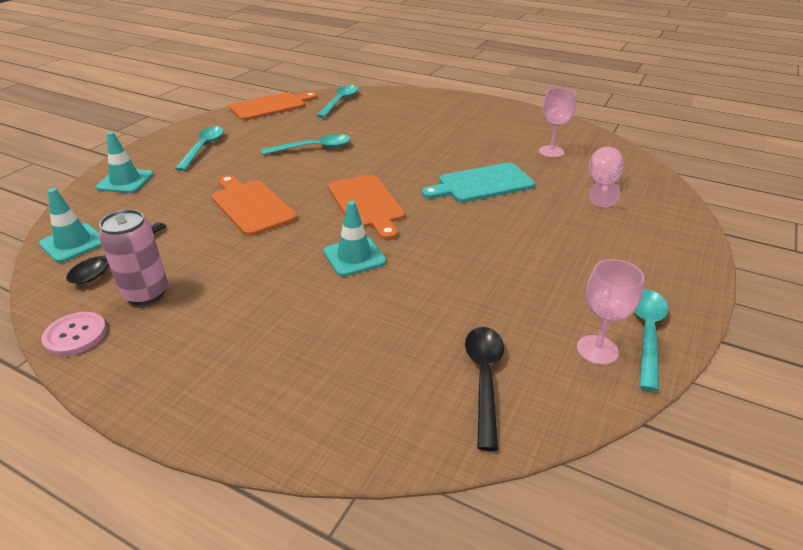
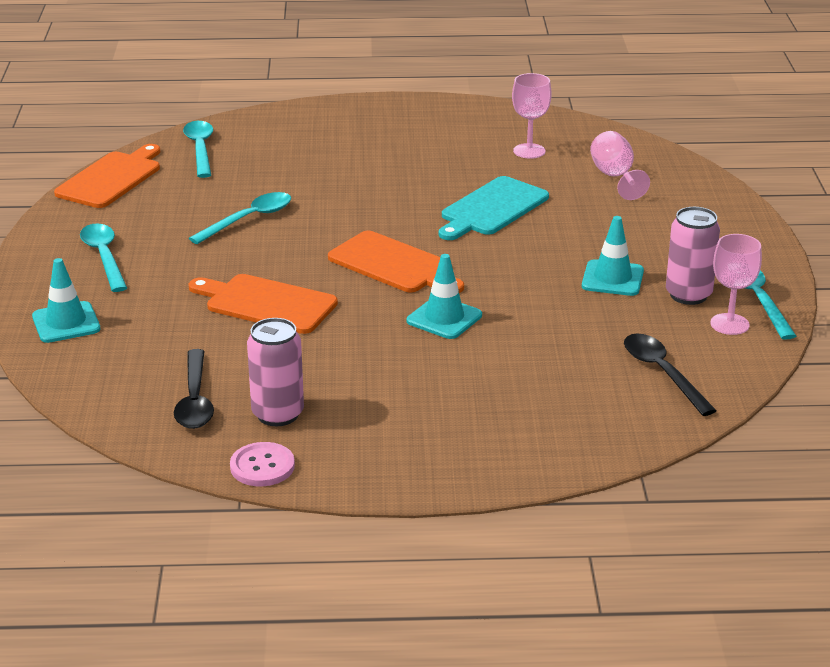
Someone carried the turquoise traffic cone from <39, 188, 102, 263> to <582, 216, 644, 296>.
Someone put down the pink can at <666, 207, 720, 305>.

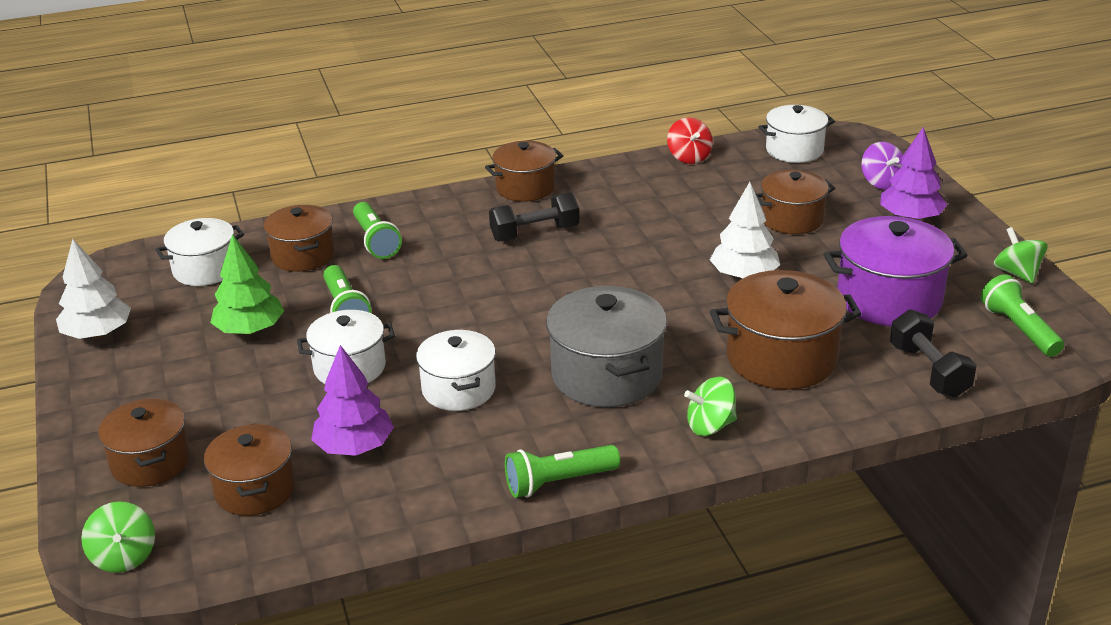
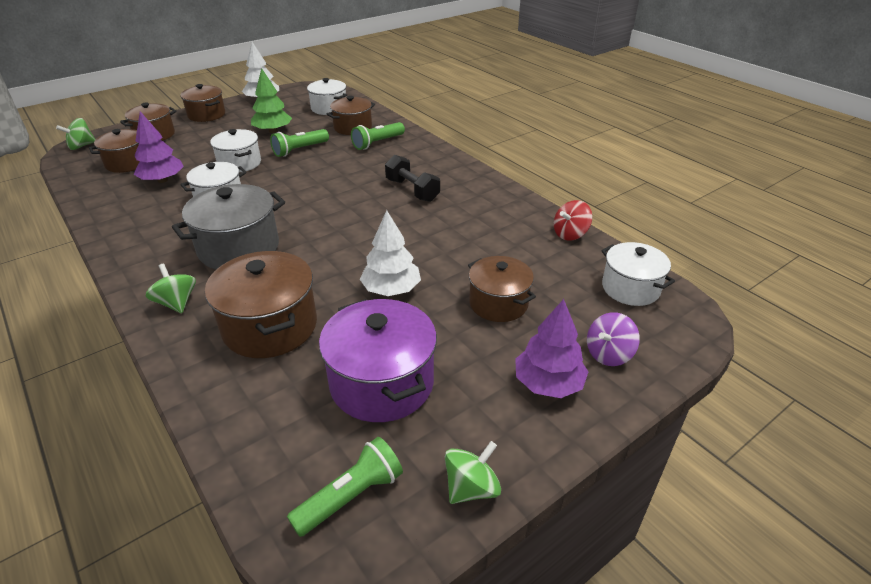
Someone carried the brown pot from <485, 141, 563, 202> to <180, 84, 225, 122>.
Someone took away the green flashlight at <505, 445, 620, 498>.
Someone took away the black dumbbell at <890, 309, 977, 397>.

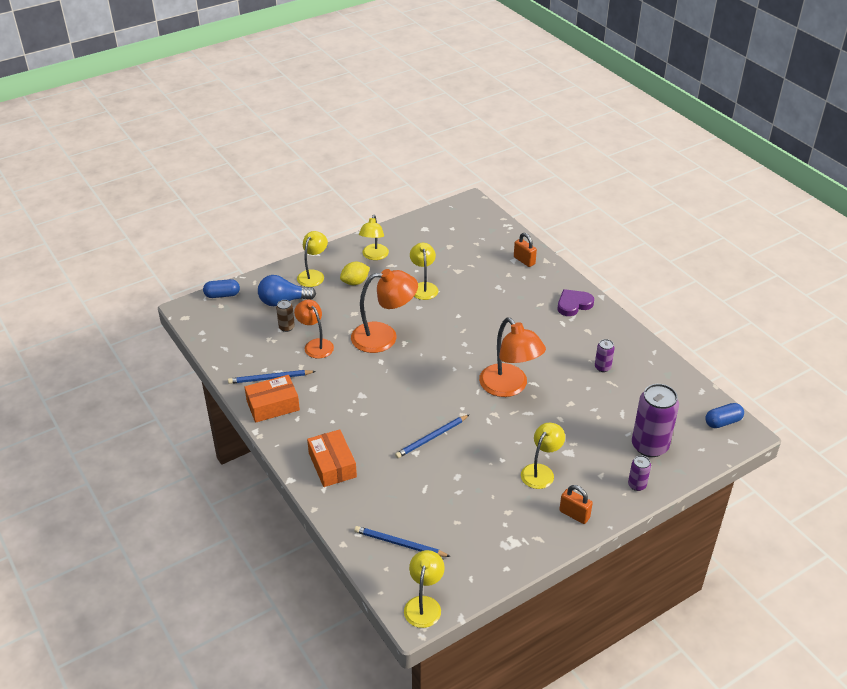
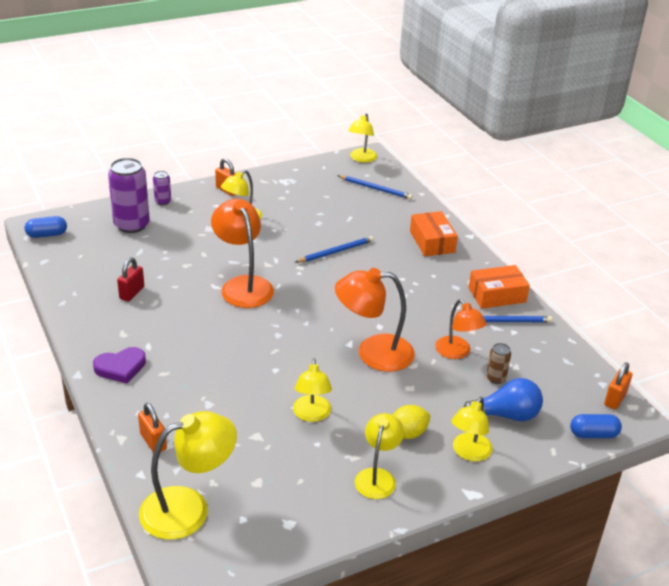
Someone swapped the purple can at <595, 339, 615, 372> for the red padlock at <117, 257, 144, 302>.
Someone put down the yellow lamp at <139, 411, 237, 540>.
Someone put down the orange padlock at <604, 362, 632, 410>.

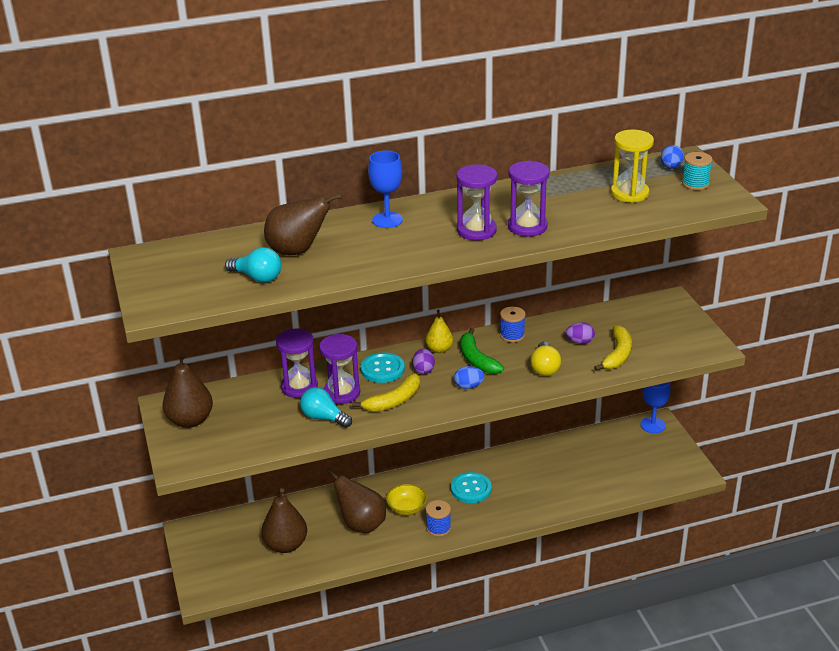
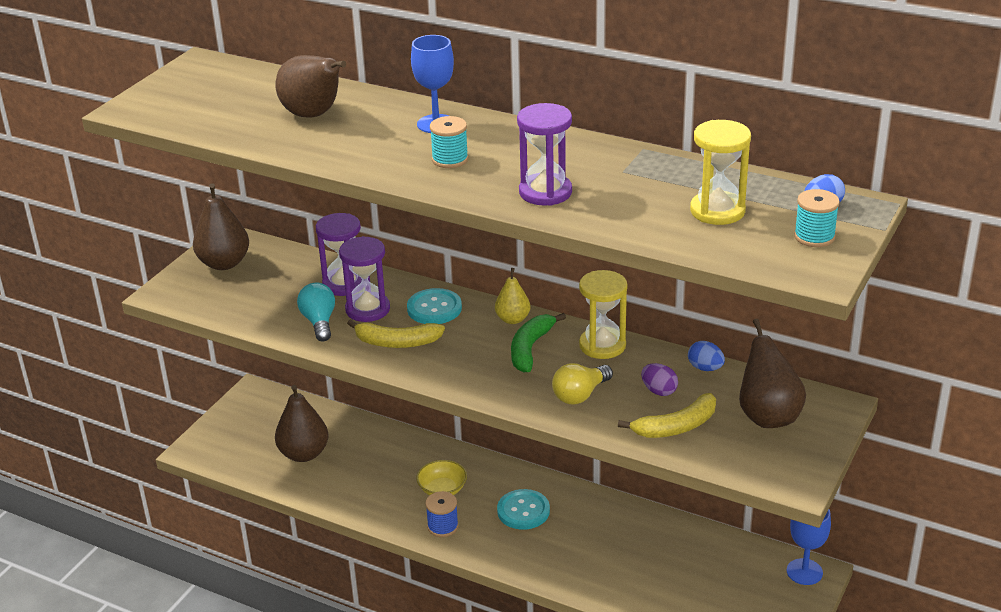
Someone took away the turquoise light bulb at <225, 247, 281, 283>.
Someone carried the brown pear from <326, 468, 386, 533> to <739, 319, 806, 428>.
Someone took away the purple egg at <413, 349, 435, 374>.
Someone carried the blue egg from <454, 366, 484, 389> to <688, 341, 725, 371>.
Someone took away the purple hourglass at <456, 165, 497, 241>.
Someone swapped the blue spool at <500, 306, 526, 343> for the yellow hourglass at <579, 270, 628, 359>.
Someone put down the turquoise spool at <430, 116, 468, 168>.

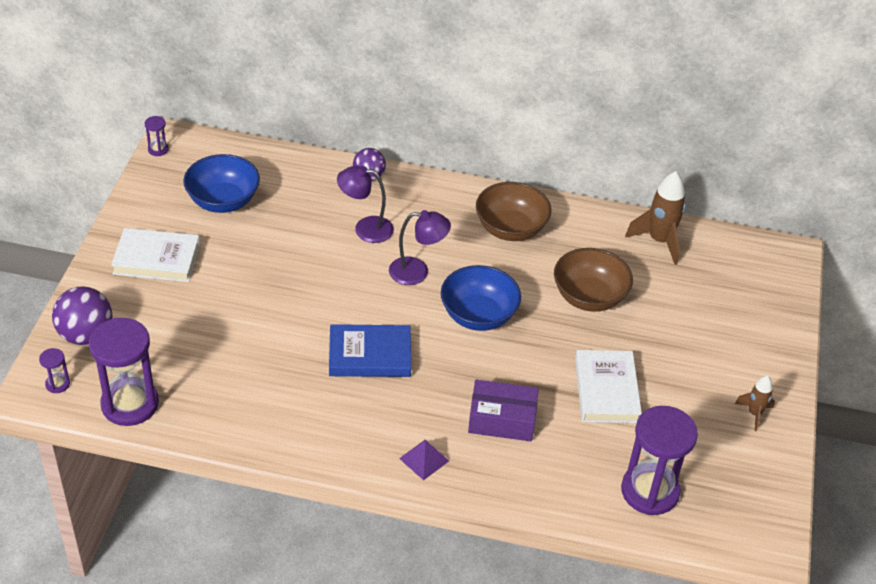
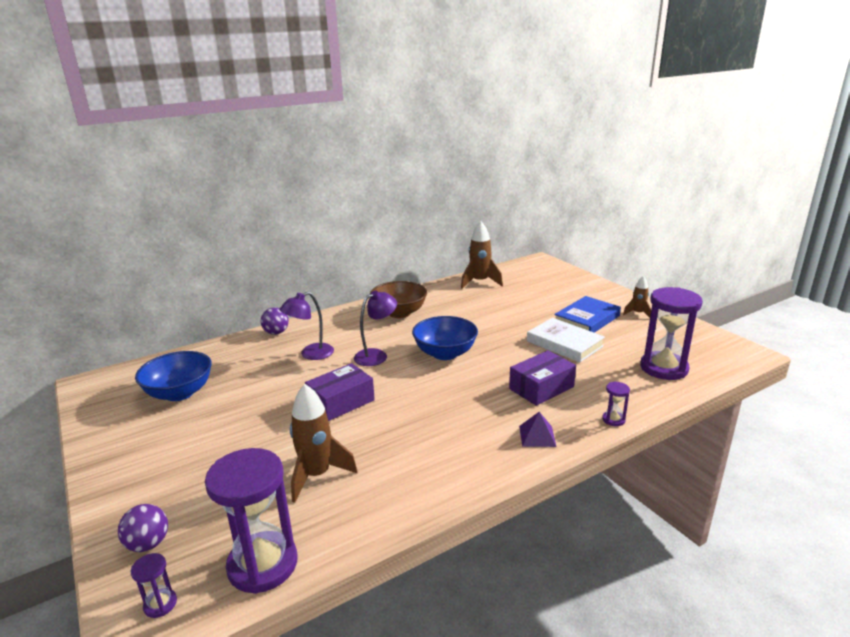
Someone scaled the purple ball at <52, 286, 113, 345> by 0.64.
Someone took away the white book at <111, 228, 200, 282>.
Someone carried the purple hourglass from <144, 116, 169, 156> to <602, 382, 630, 426>.
Someone carried the blue book from <329, 324, 411, 377> to <554, 296, 621, 333>.
Someone took away the brown bowl at <554, 248, 633, 312>.
Someone put down the brown rocket at <290, 384, 358, 503>.
Someone put down the purple box at <305, 363, 375, 421>.

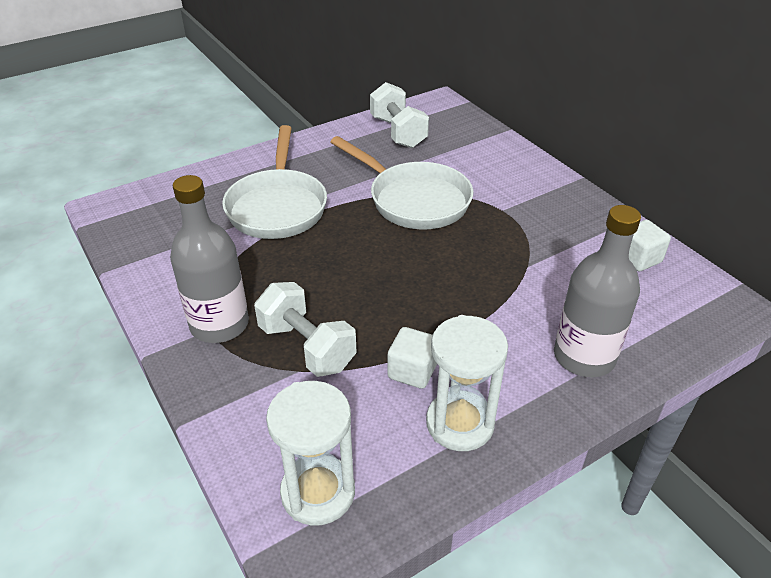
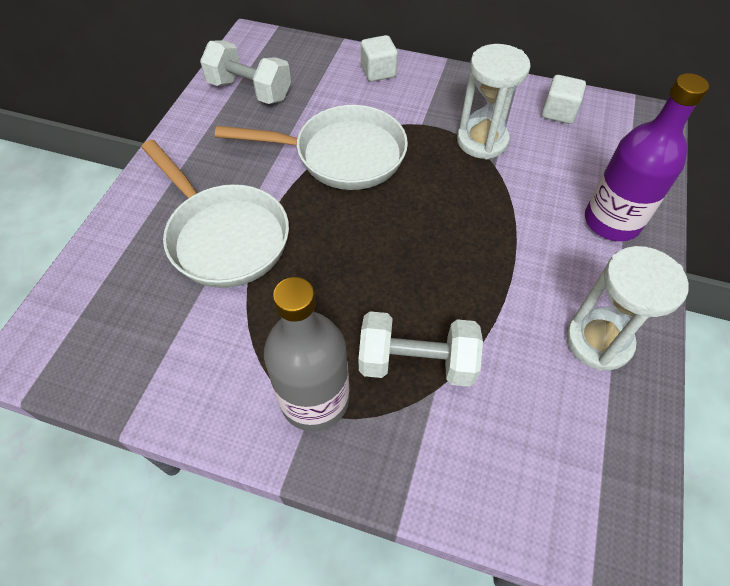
Someone carried the white hourglass from <266, 381, 355, 526> to <457, 44, 531, 159>.
Someone carried the white cube from <388, 327, 437, 389> to <361, 35, 398, 82>.
Someone repainted the grey bottle at <554, 205, 641, 377>, which became the purple bottle at <585, 73, 709, 241>.

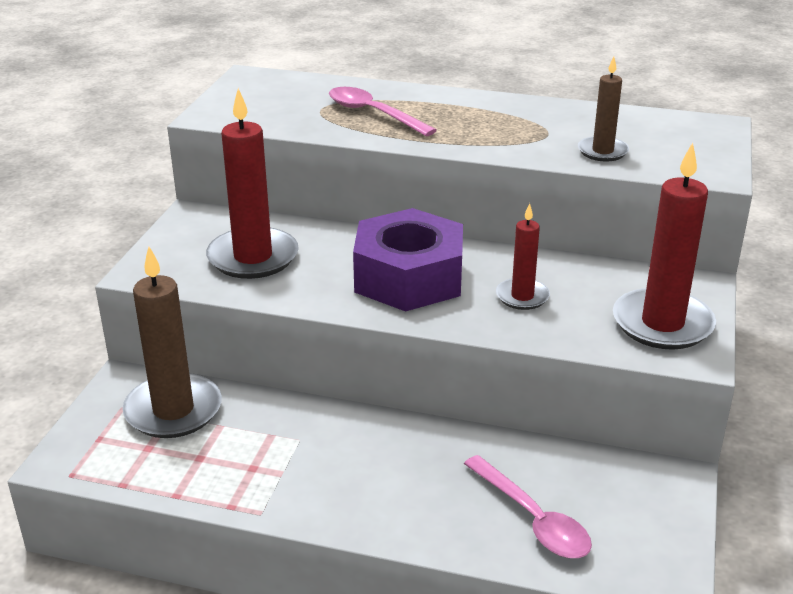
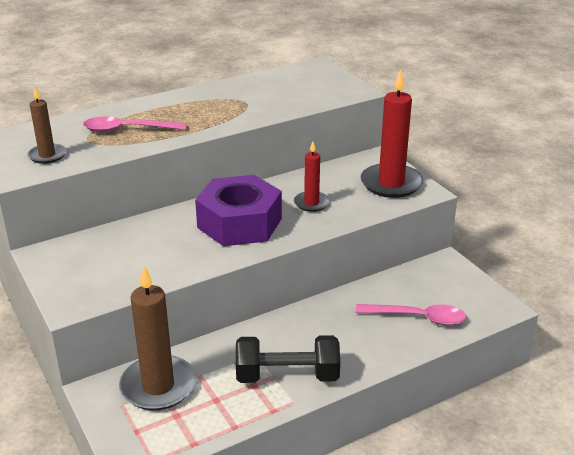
Someone took away the red candle at <206, 88, 299, 279>.
Someone carried the brown candle from <578, 56, 629, 162> to <27, 87, 66, 164>.
Someone put down the black dumbbell at <236, 335, 340, 383>.

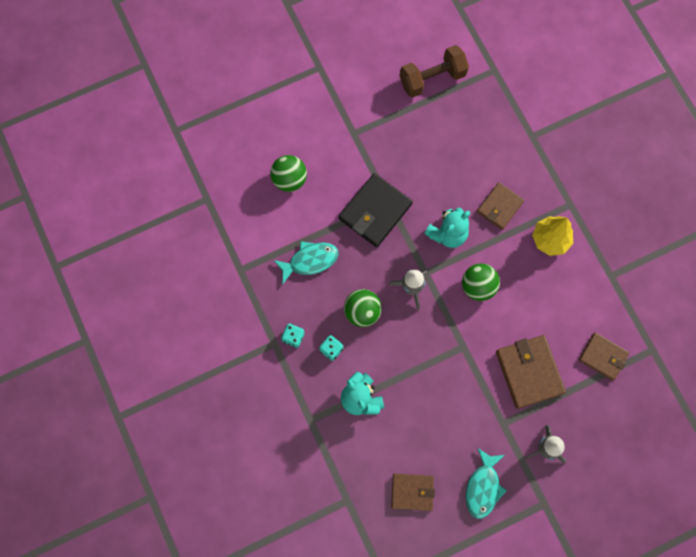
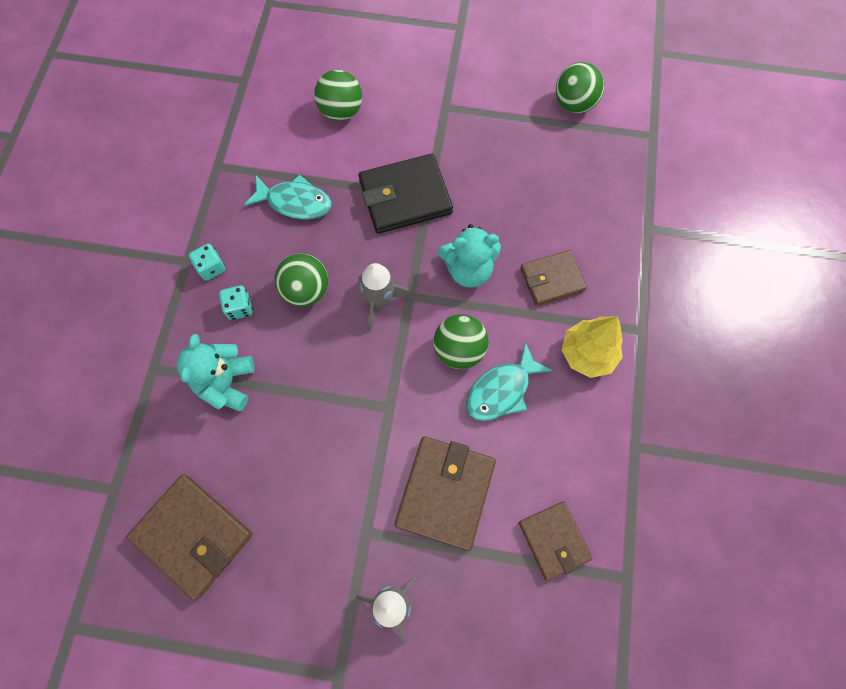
Someone scaled the brown wallet at <391, 474, 435, 511> by 1.56.
Someone swapped the brown dumbbell at <400, 45, 469, 98> for the green ball at <556, 62, 604, 113>.
Someone carried the turquoise fish from <466, 448, 507, 519> to <466, 342, 553, 421>.

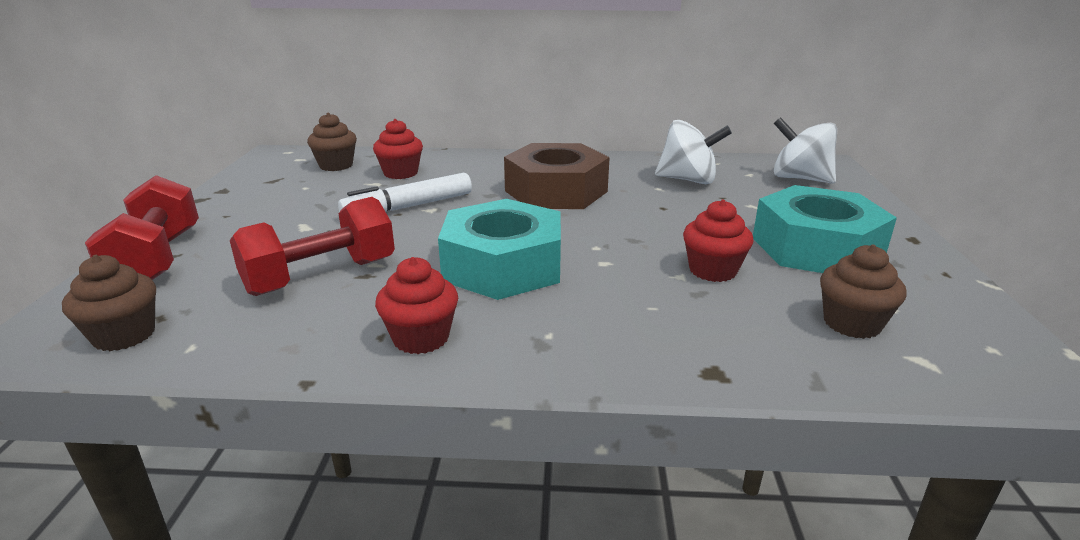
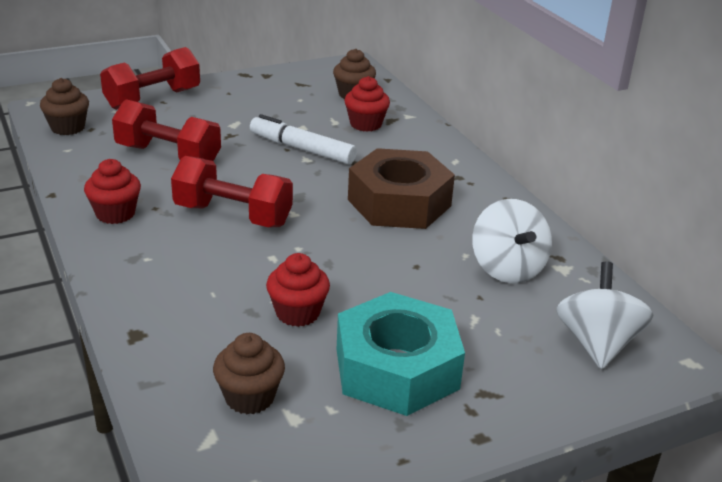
Someone swapped the turquoise nut at <438, 199, 561, 300> for the red dumbbell at <171, 156, 293, 227>.

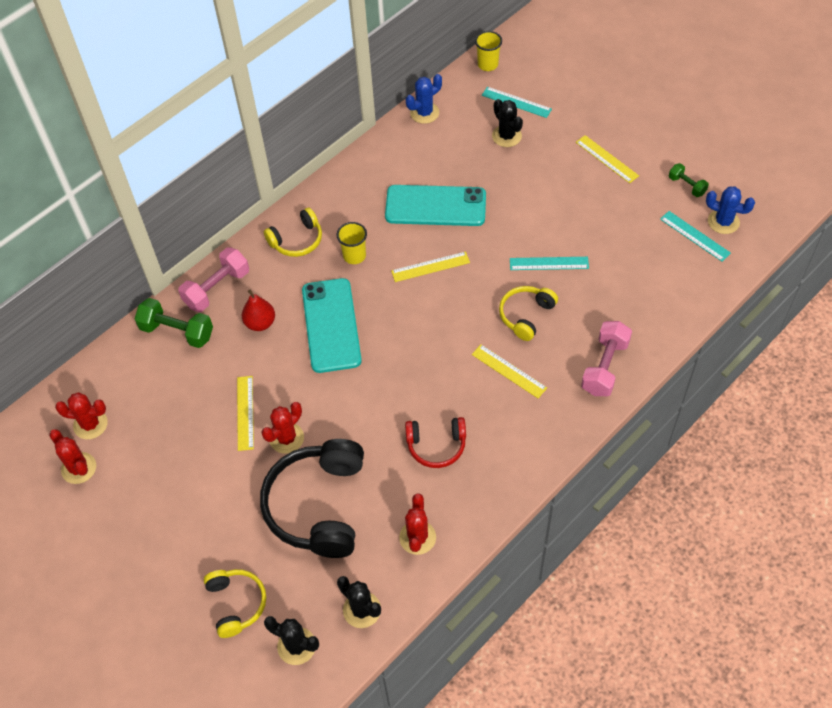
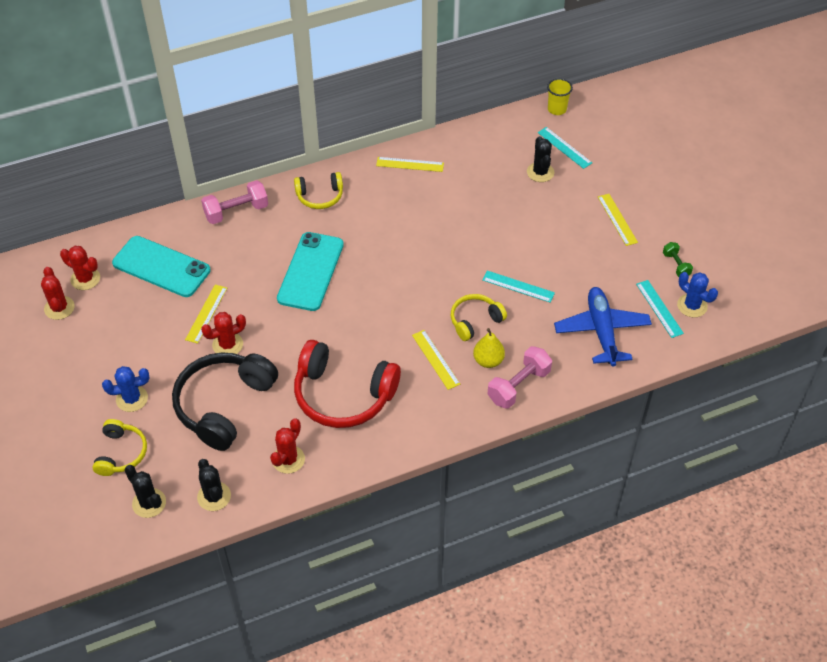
Someone took away the green dumbbell at <135, 298, 213, 348>.
Someone took away the red pear at <242, 289, 275, 331>.
Someone took away the yellow cup at <337, 222, 367, 264>.
Someone carried the turquoise phone from <385, 185, 486, 226> to <112, 236, 211, 297>.
Someone carried the yellow ruler from <391, 251, 470, 282> to <376, 157, 444, 172>.
Someone scaled the red headphones at <405, 417, 466, 468> by 1.84.
Someone carried the blue cactus from <406, 74, 442, 124> to <102, 366, 149, 412>.
Someone put down the yellow pear at <473, 328, 505, 368>.
Someone put down the blue plane at <554, 287, 652, 367>.

